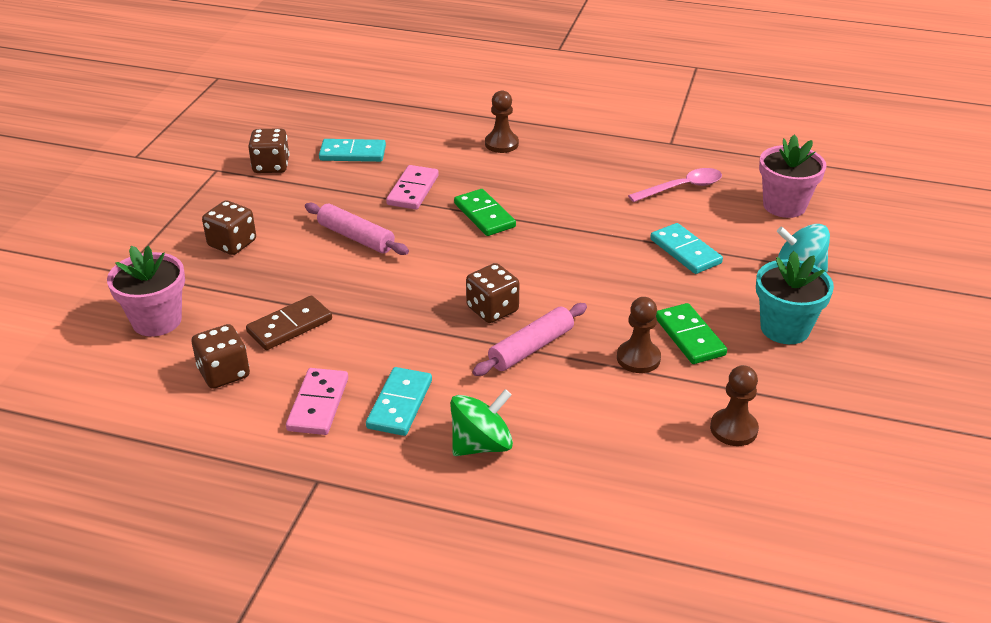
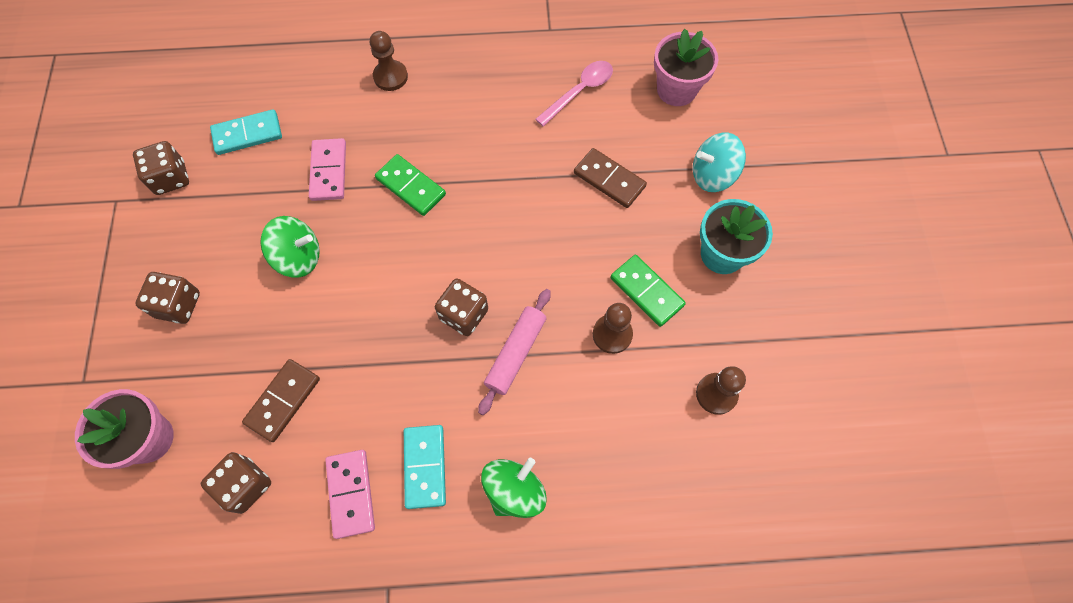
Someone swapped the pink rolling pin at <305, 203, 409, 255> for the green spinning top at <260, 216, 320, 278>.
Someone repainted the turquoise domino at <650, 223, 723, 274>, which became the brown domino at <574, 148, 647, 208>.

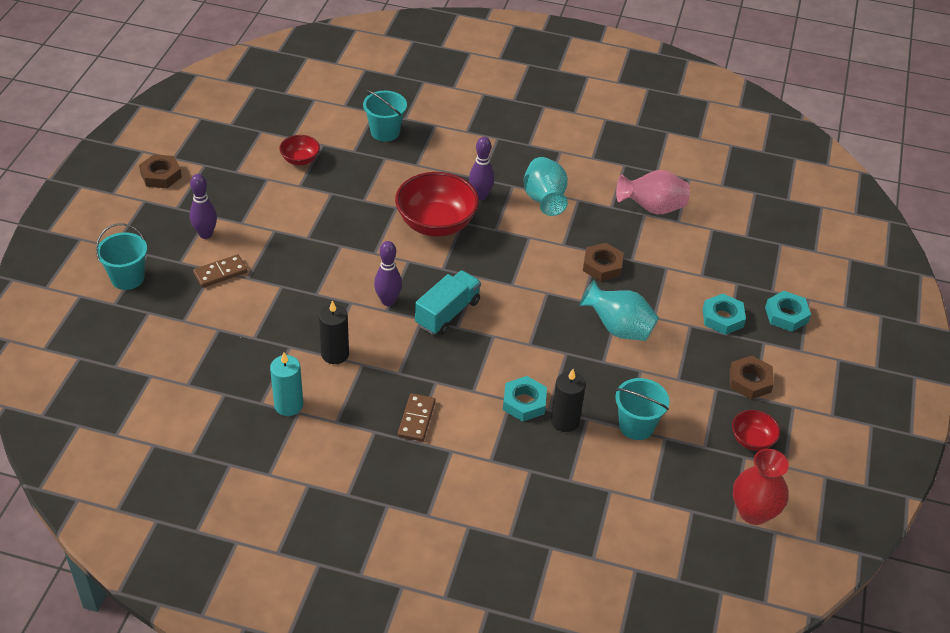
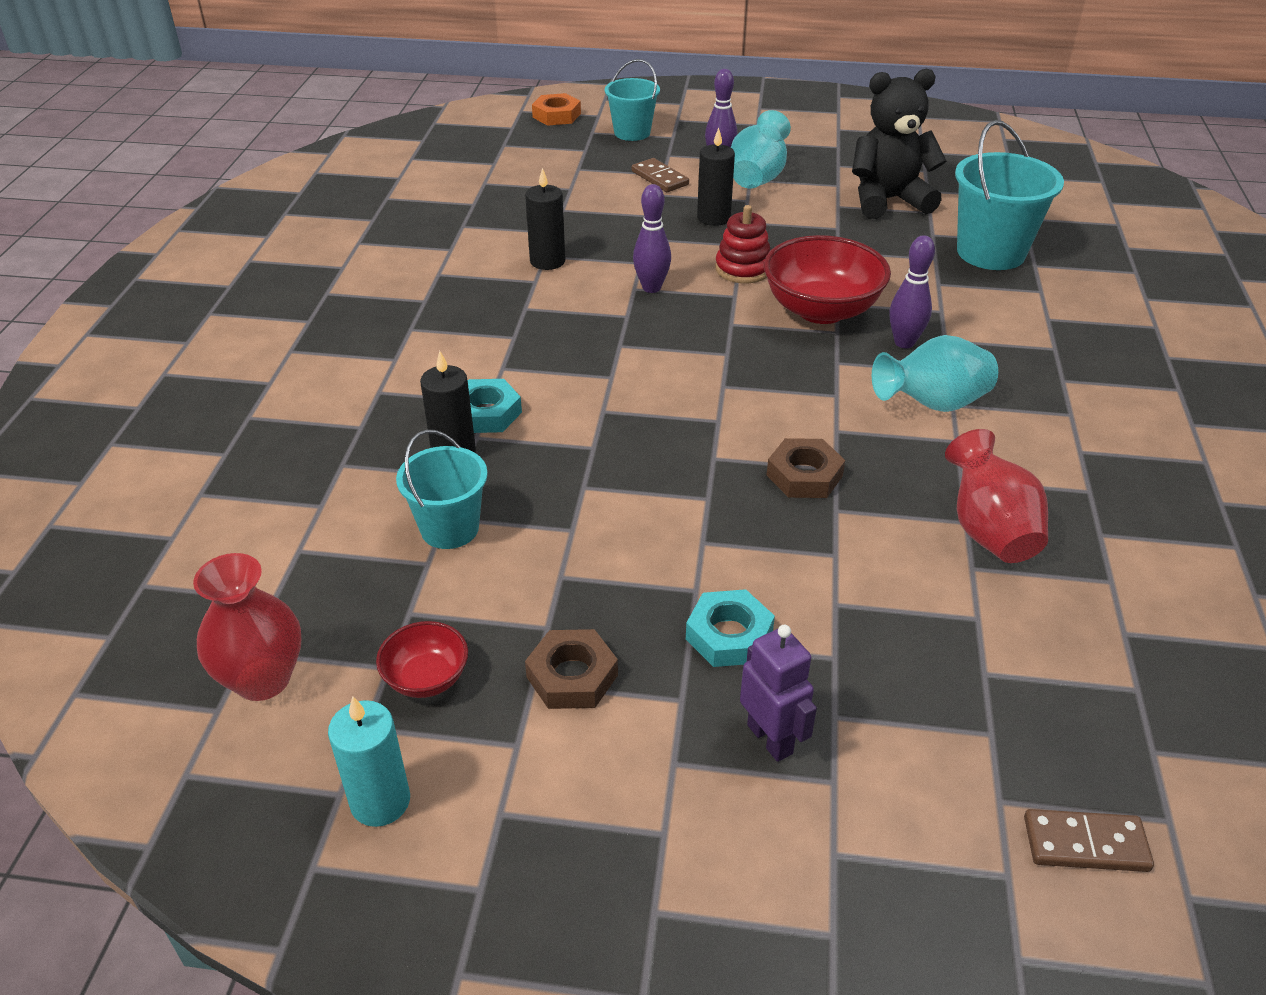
Someone took away the brown nut at <139, 154, 182, 188>.
Someone carried the turquoise candle from <270, 352, 303, 416> to <328, 696, 410, 827>.
Someone swapped the red bowl at <279, 135, 320, 165> for the black teddy bear at <852, 69, 946, 219>.
Someone scaled the turquoise bucket at <363, 90, 407, 142> by 1.57.
Someone carried the brown domino from <398, 393, 436, 442> to <1024, 809, 1154, 872>.
Someone took away the turquoise truck at <415, 270, 481, 335>.
Someone carried the turquoise vase from <579, 280, 659, 341> to <731, 110, 791, 189>.
Someone repainted the pink vase at <616, 170, 690, 215>, which became the red vase at <945, 429, 1048, 563>.
Someone swapped the turquoise nut at <765, 291, 811, 332> for the purple robot at <740, 625, 817, 762>.
Someone put down the orange nut at <532, 93, 581, 126>.
Someone put down the black candle at <697, 128, 735, 226>.
Someone put down the red stacking toy at <715, 205, 770, 283>.

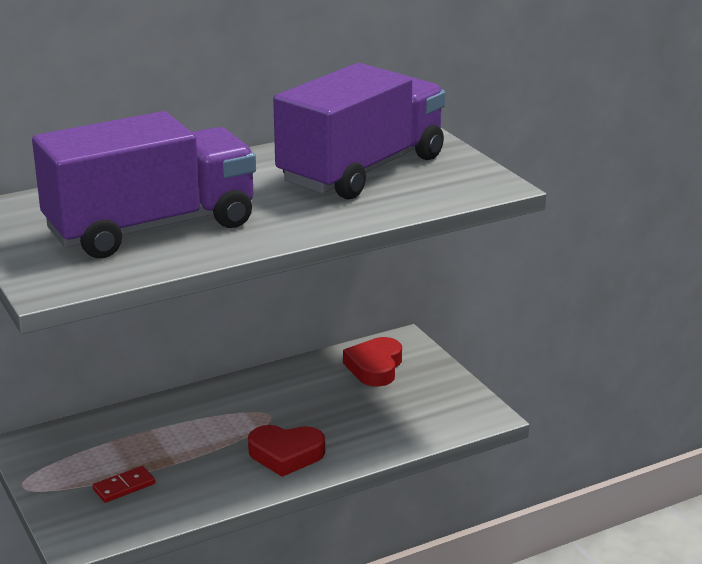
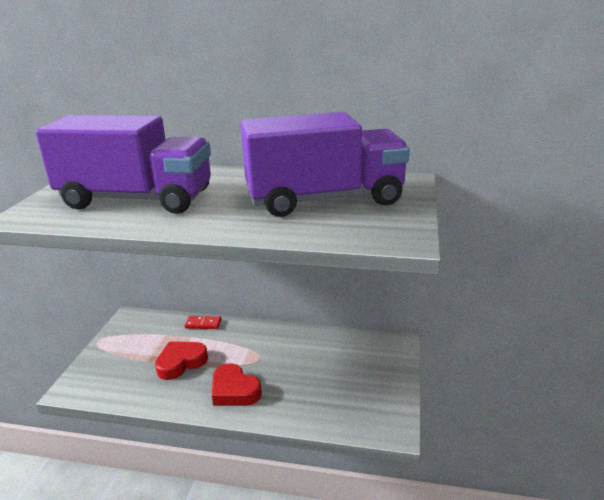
Someone carried the red domino from <92, 466, 155, 503> to <185, 316, 221, 329>.
Someone carried the red heart from <343, 337, 402, 387> to <155, 341, 208, 380>.

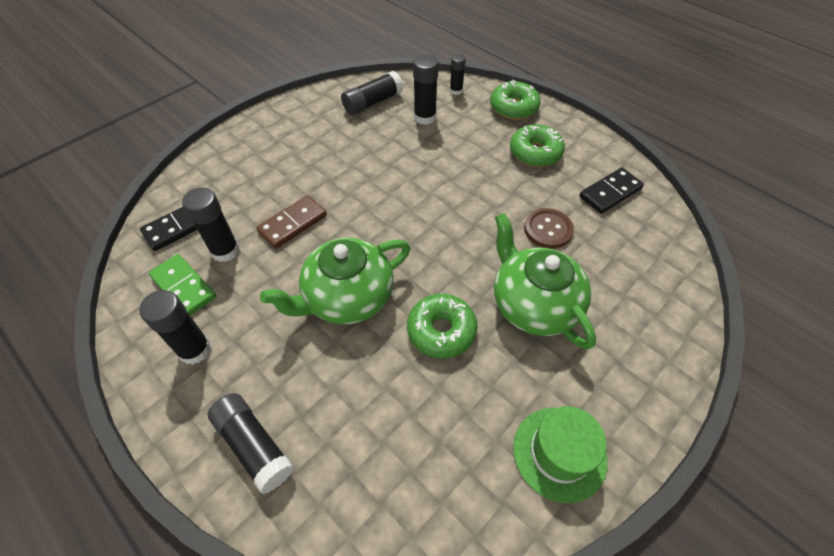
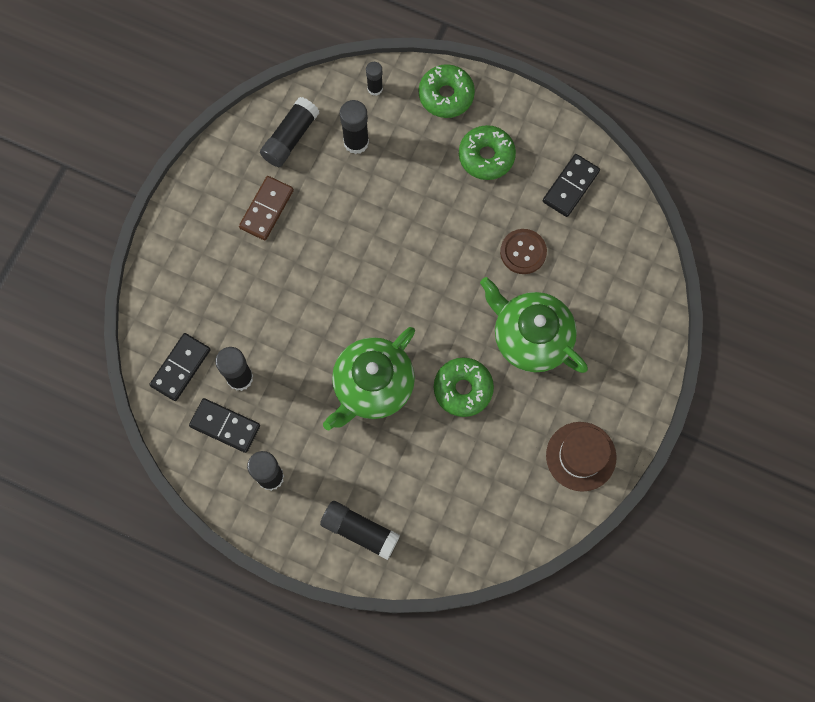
Someone repainted the green domino at <149, 254, 216, 315>, which became the black domino at <189, 398, 260, 453>.
Someone carried the brown domino from <256, 195, 327, 249> to <239, 176, 294, 240>.
Someone repainted the green hat at <513, 406, 608, 503>, which became the brown hat at <546, 422, 616, 492>.

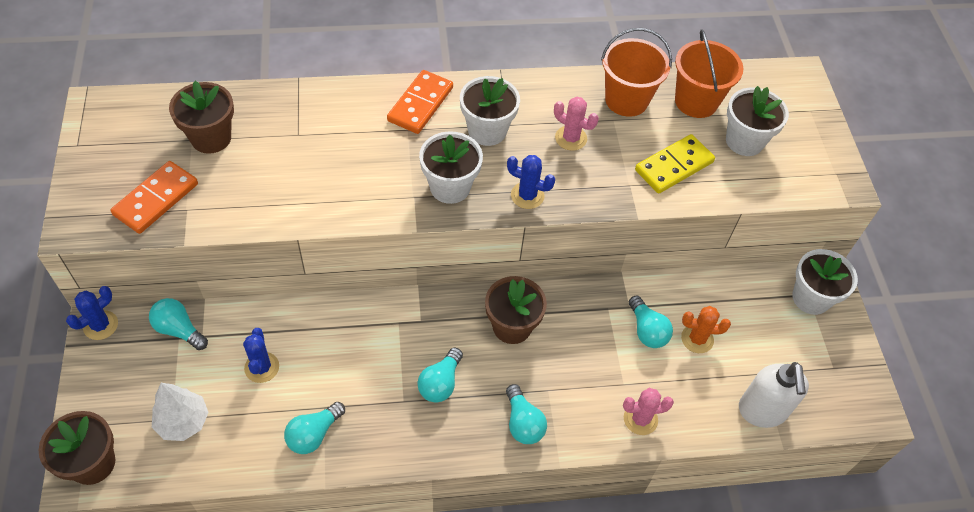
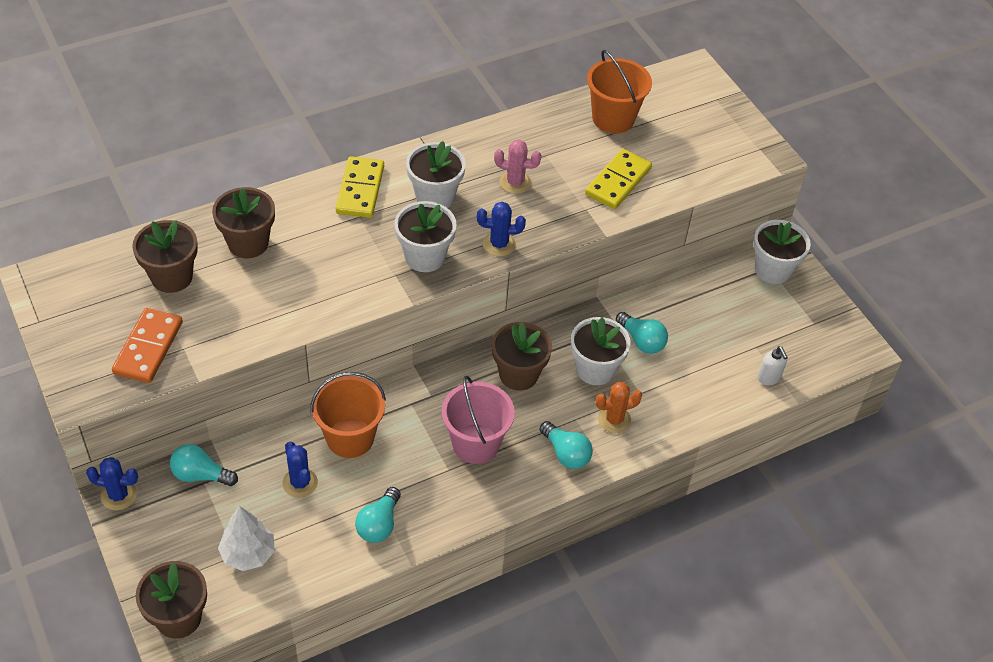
Someone rotated the blue cactus at <66, 286, 118, 340> by 75 degrees clockwise.
Someone repainted the orange domino at <387, 70, 453, 134>, which became the yellow domino at <336, 156, 384, 218>.
Someone swapped the turquoise light bulb at <417, 348, 463, 403> for the pink bucket at <441, 376, 515, 464>.
Someone carried the orange bucket from <601, 28, 672, 117> to <310, 372, 386, 458>.
Someone took away the pink cactus at <623, 388, 674, 435>.
Someone carried the orange cactus from <681, 306, 731, 353> to <595, 382, 642, 433>.
Someone carried the white flower pot from <726, 86, 789, 156> to <571, 317, 631, 385>.
Someone scaled the white soap dispenser at <739, 362, 809, 428> by 0.52.
Someone put down the brown flower pot at <212, 187, 275, 258>.

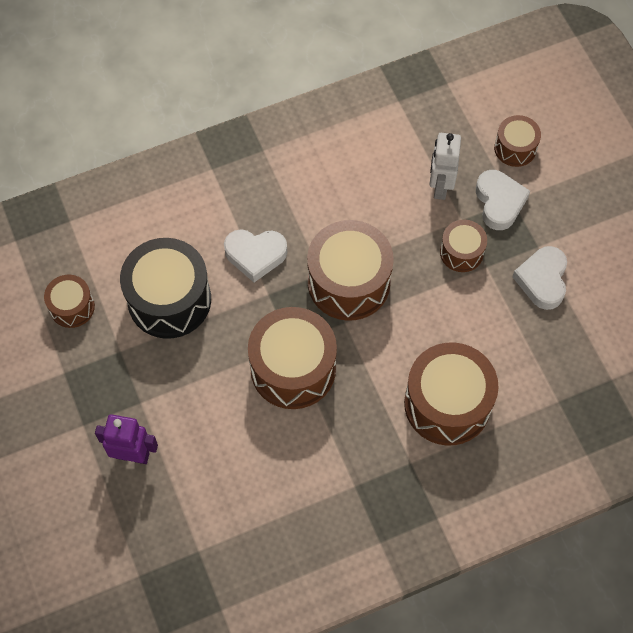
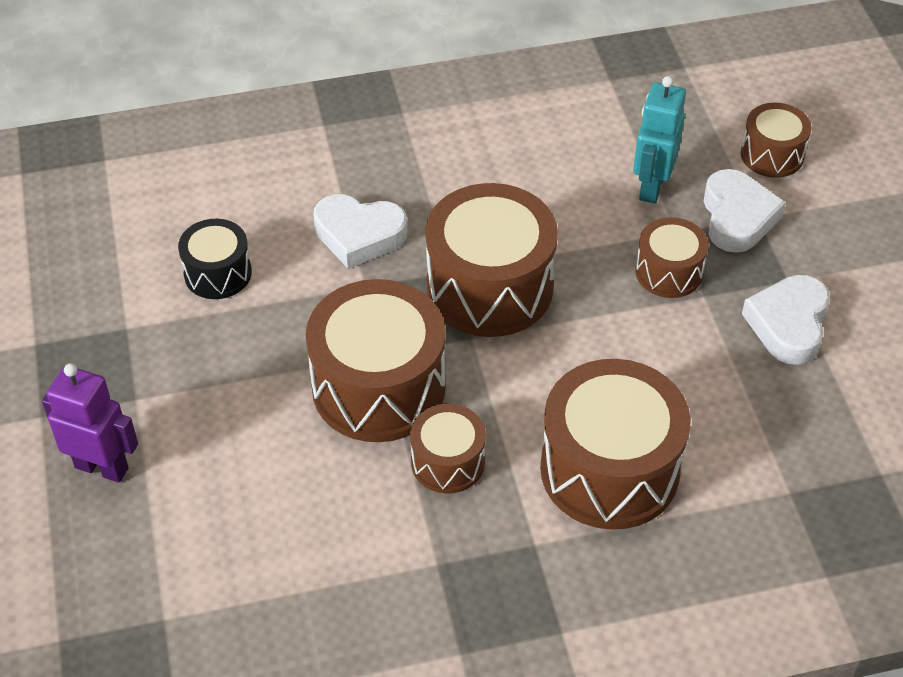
Someone carried the brown drum from <44, 275, 95, 328> to <410, 404, 486, 494>.
Someone scaled the black drum at <120, 238, 211, 339> by 0.53.
Someone repainted the white robot at <430, 133, 461, 200>, which became the turquoise robot at <633, 76, 686, 203>.

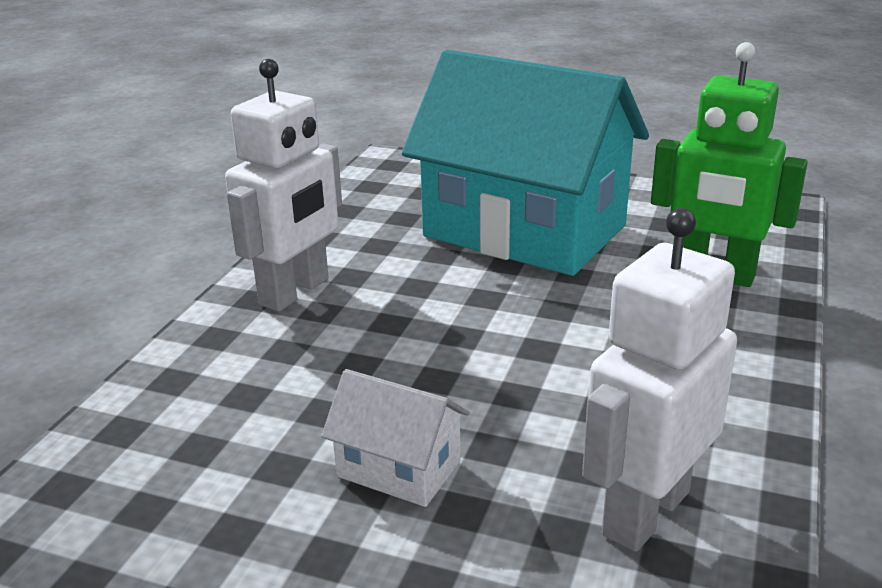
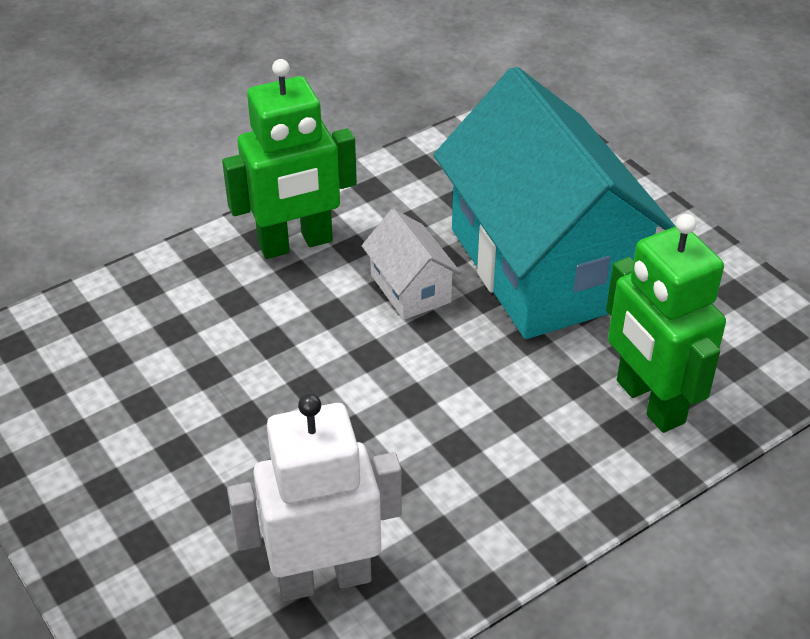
Someone repainted the white robot at <225, 59, 342, 312>, which became the green robot at <222, 59, 357, 259>.
Someone carried the white house from <321, 369, 470, 507> to <362, 209, 461, 320>.

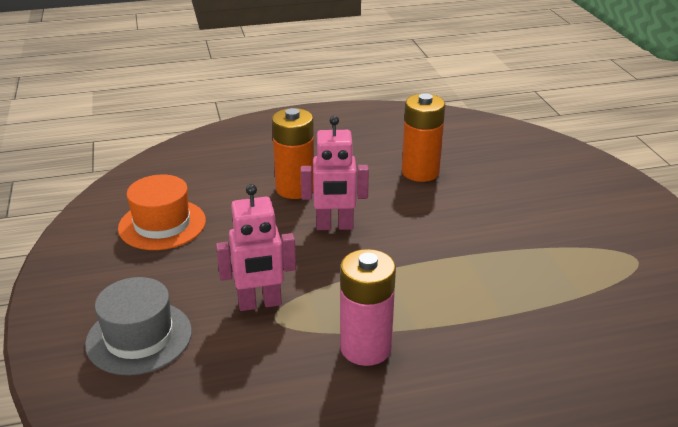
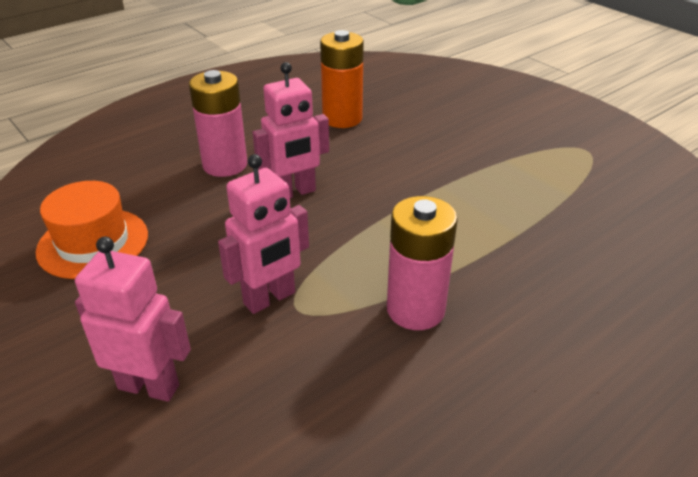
Someone swapped the grey hat at <85, 277, 192, 375> for the pink robot at <75, 236, 191, 402>.
Someone repainted the orange battery at <272, 108, 314, 199>, which became the pink battery at <189, 70, 247, 177>.

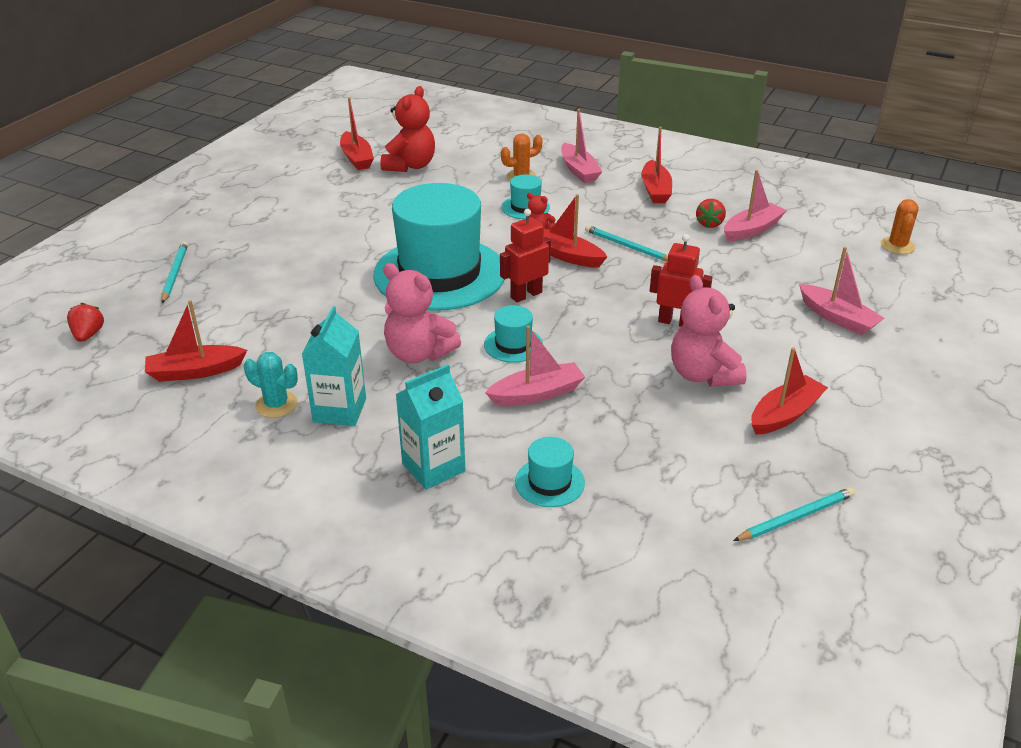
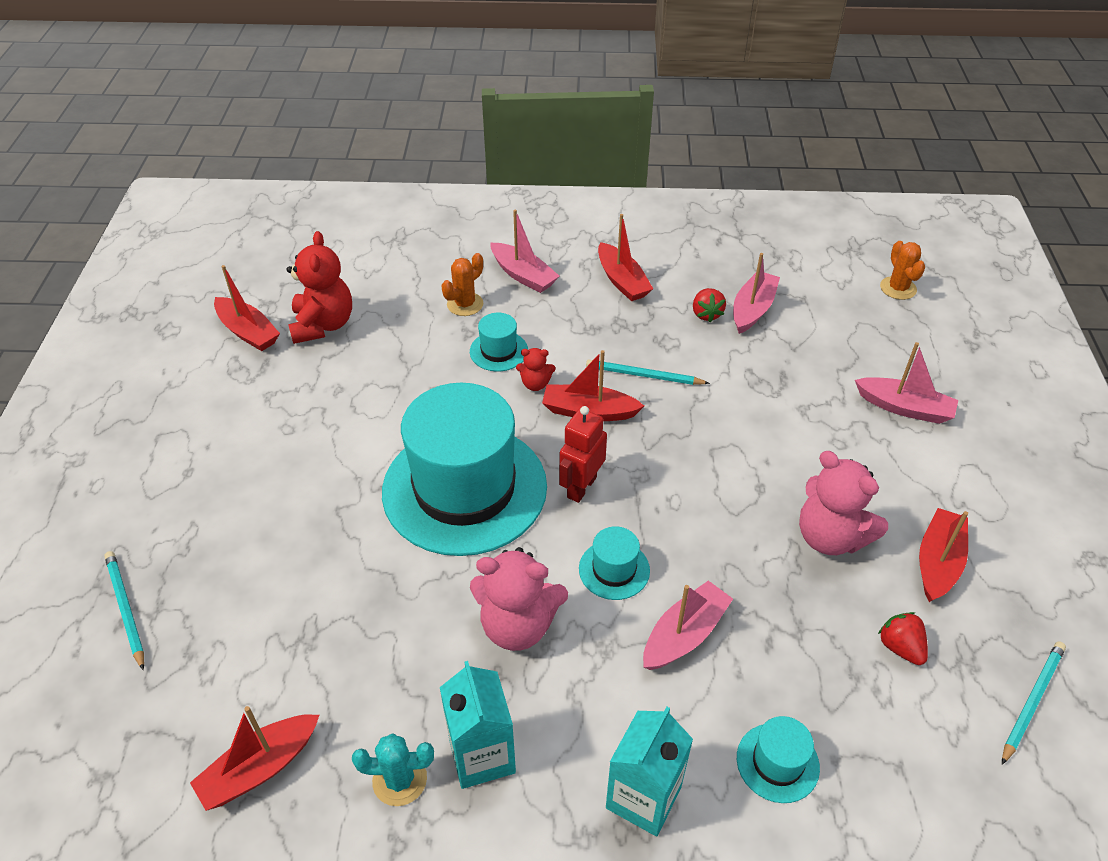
Someone carried the red strawberry from <67, 303, 104, 342> to <878, 612, 928, 665>.
Someone took away the red robot at <650, 234, 713, 327>.

